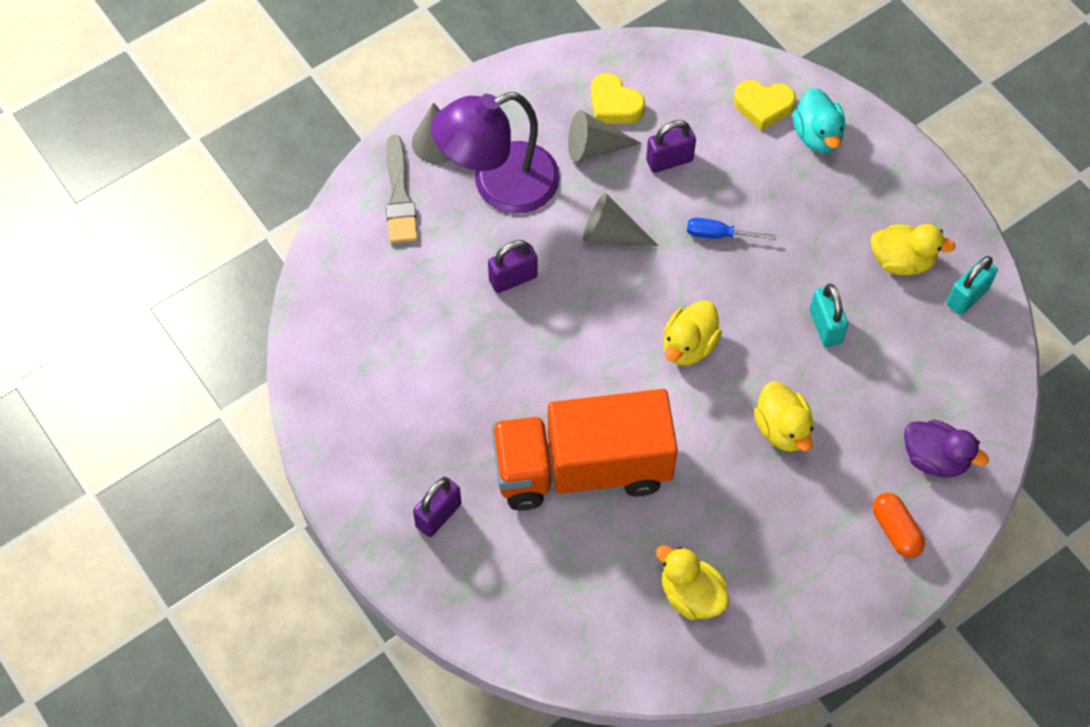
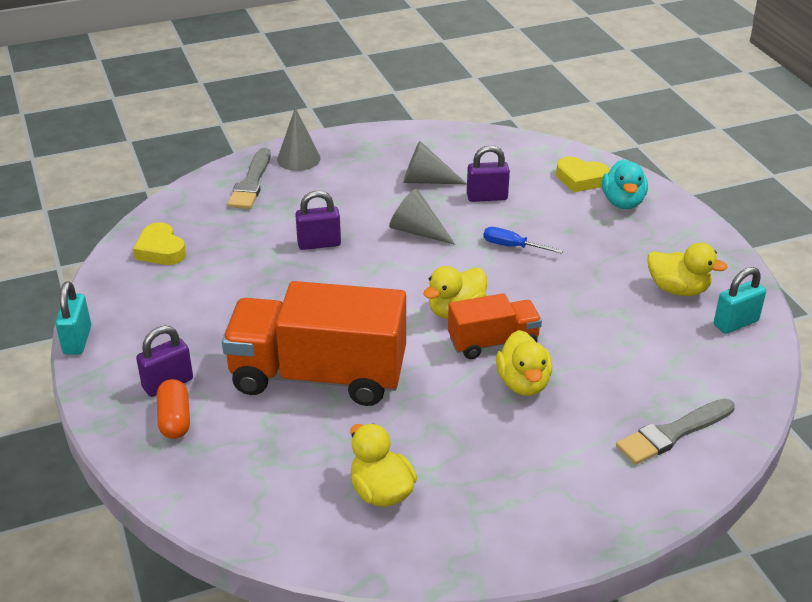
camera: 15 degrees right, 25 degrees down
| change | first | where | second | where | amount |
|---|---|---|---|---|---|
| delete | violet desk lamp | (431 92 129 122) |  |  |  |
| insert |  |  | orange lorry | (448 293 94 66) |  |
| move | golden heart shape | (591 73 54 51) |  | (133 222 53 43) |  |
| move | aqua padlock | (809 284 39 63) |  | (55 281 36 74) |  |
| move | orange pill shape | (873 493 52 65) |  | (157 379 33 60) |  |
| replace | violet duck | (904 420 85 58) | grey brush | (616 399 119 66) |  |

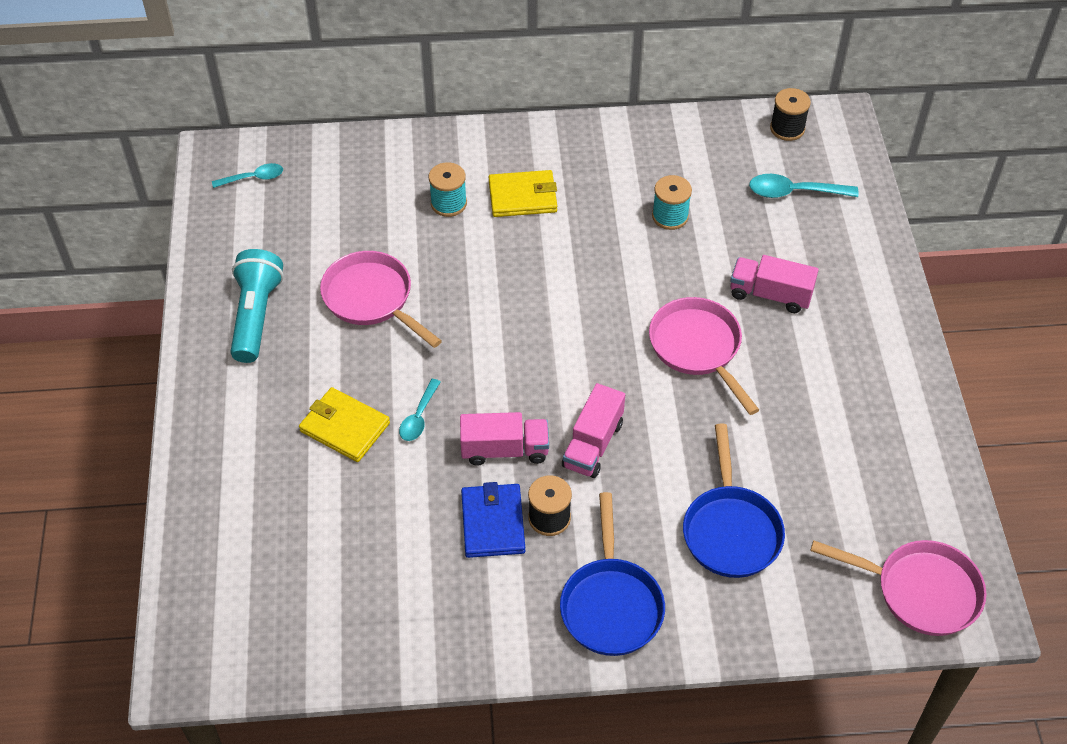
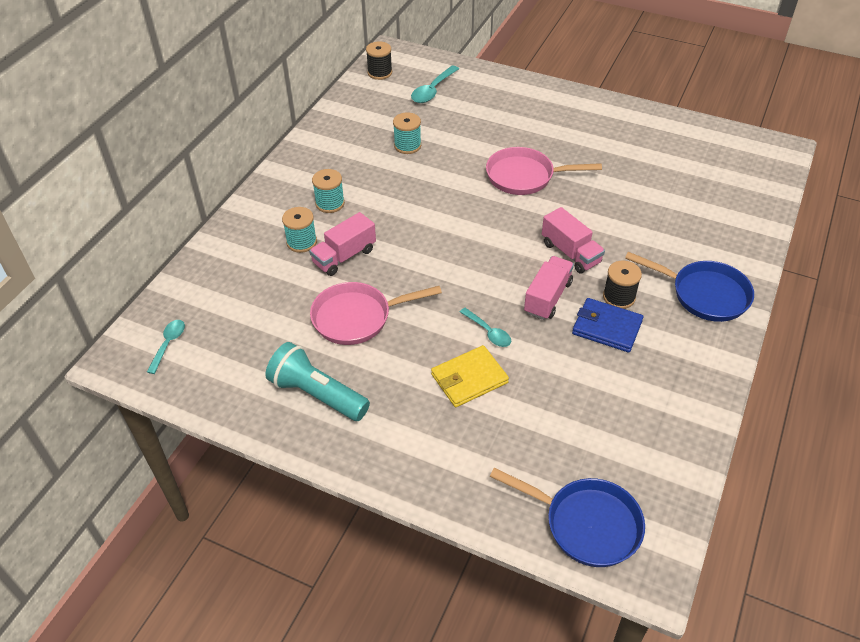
camera: 60 degrees left, 5 degrees down
| change | first | where | second | where | amount |
|---|---|---|---|---|---|
| delete | rosy pan | (810 540 176 96) |  |  |  |
| move | cobalt pan | (683 424 102 154) |  | (490 468 155 99) |  |
| move | rosy lorry | (730 255 88 58) |  | (309 212 67 64) |  |
| replace | golden wallet | (489 170 68 47) | aqua bobbin | (312 169 33 44) |  |

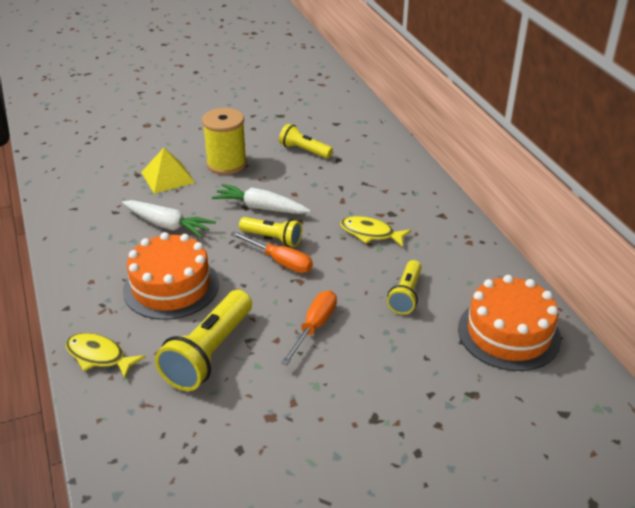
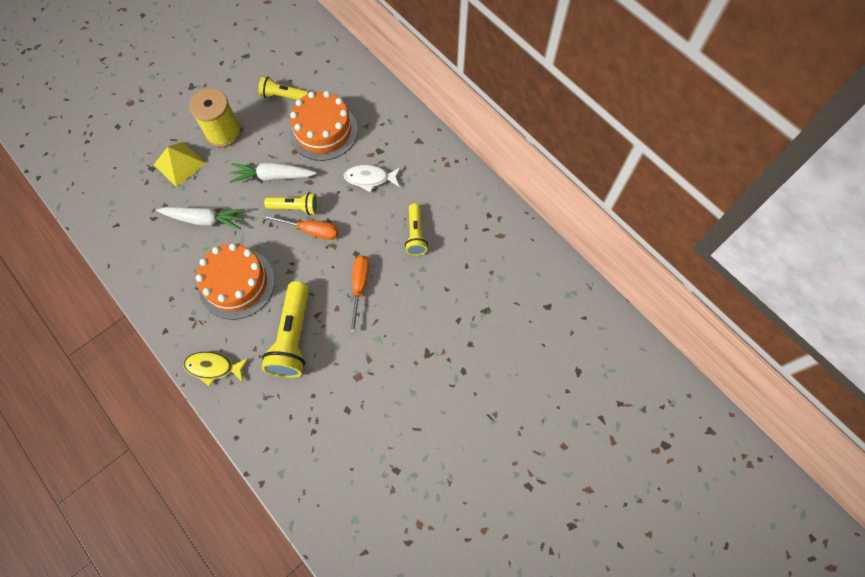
camera: 20 degrees left, 30 degrees up
| change | first | where | second | where | amount |
|---|---|---|---|---|---|
| move | orange gateau | (458 275 103 96) |  | (289 91 69 70) |  |
| recolor | golden fish figure | (340 216 71 31) | white fish figure | (344 164 57 28) |  |

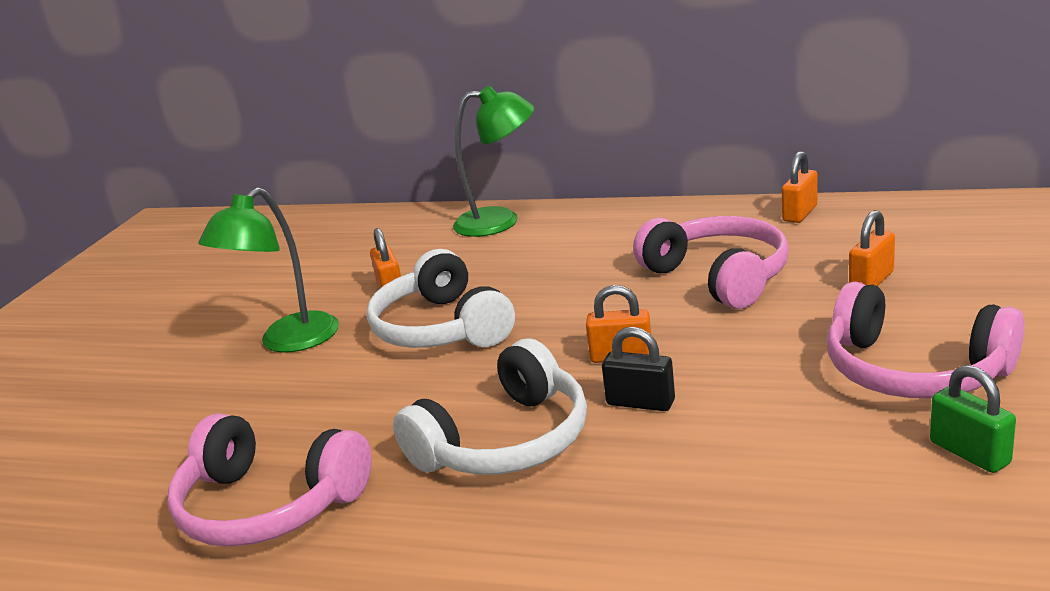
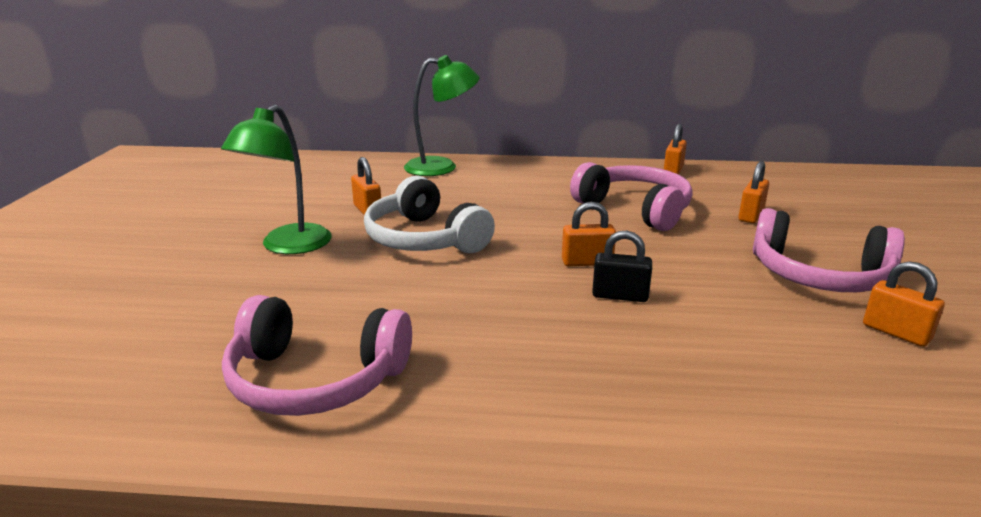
camera: 15 degrees left, 0 degrees up
| change | first | where | second | where | amount |
|---|---|---|---|---|---|
| delete | white headphones | (393 338 194 137) |  |  |  |
| recolor | green padlock | (930 365 86 108) | orange padlock | (863 261 82 86) |  |

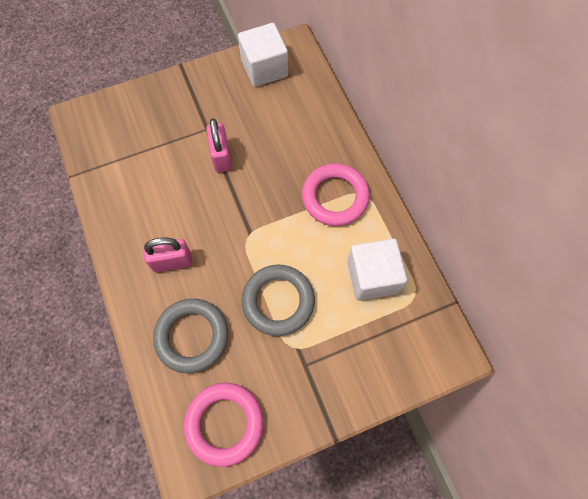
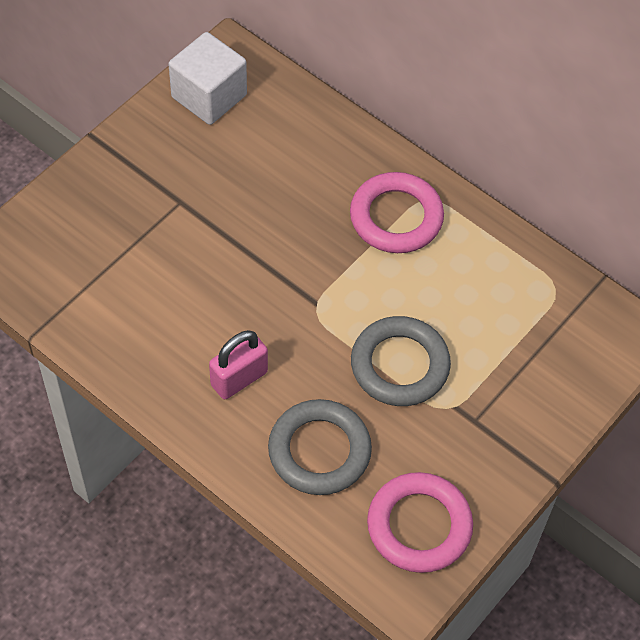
camera: 30 degrees left, 10 degrees down
| change | first | where | second | where | amount |
|---|---|---|---|---|---|
| delete | rosy padlock | (206 118 26 54) |  |  |  |
| delete | white solid cube | (347 238 60 63) |  |  |  |

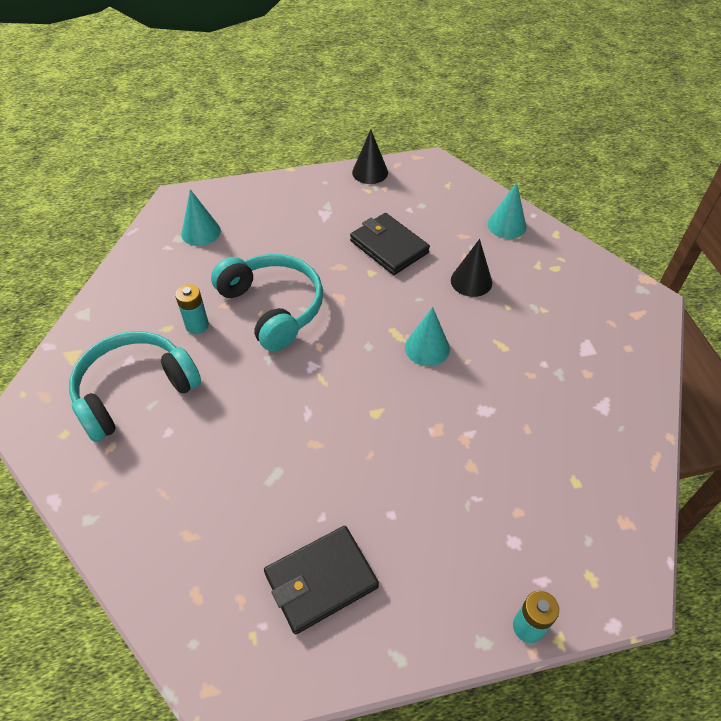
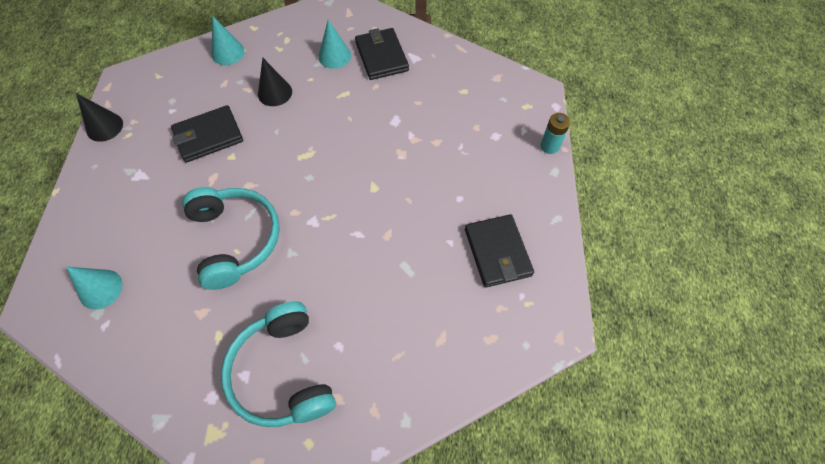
camera: 75 degrees left, 10 degrees up
| change | first | where | second | where | amount |
|---|---|---|---|---|---|
| delete | aqua AA battery | (175 284 34 50) |  |  |  |
| insert |  |  | black wallet | (355 28 54 52) |  |
| move | aqua cone shape | (405 307 45 59) |  | (318 19 33 50) |  |
| rotate | aqua headphones | (211 254 112 97) |  | (182 187 98 103) | 90 degrees clockwise |

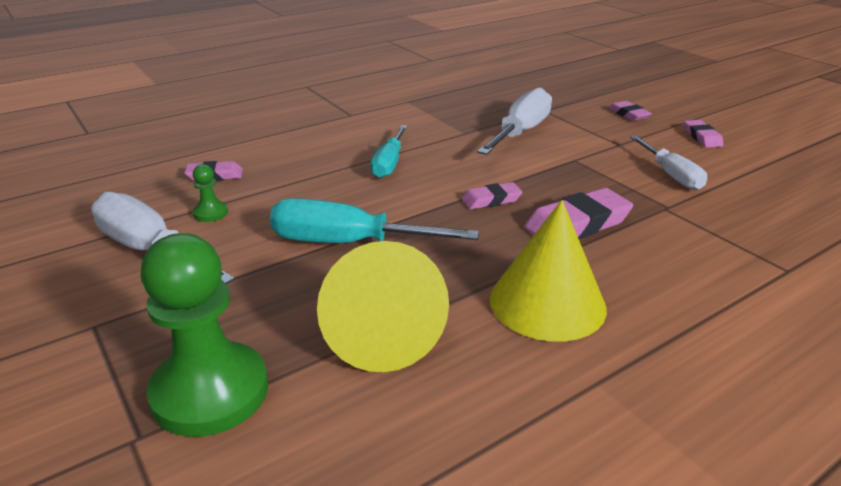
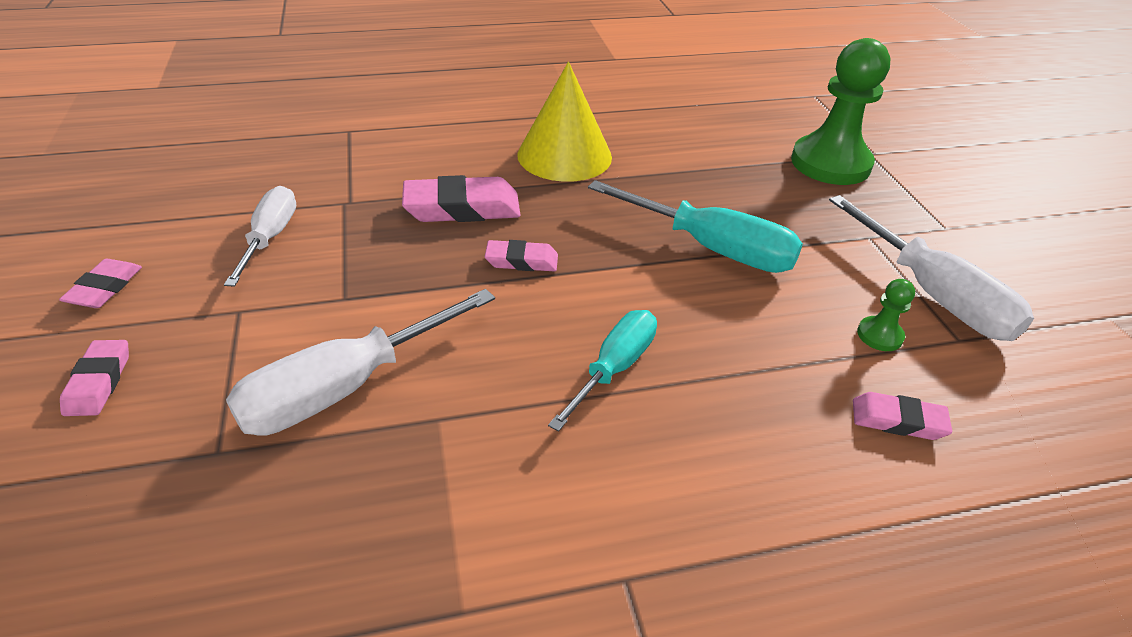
camera: 160 degrees left, 10 degrees up
| change | first | where | second | where | amount |
|---|---|---|---|---|---|
| delete | golden cone shape | (317 241 132 131) |  |  |  |

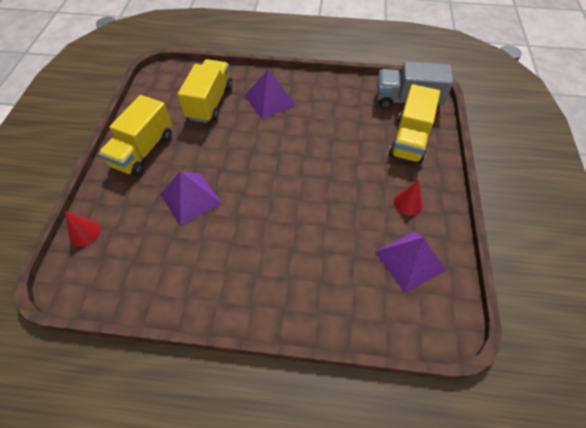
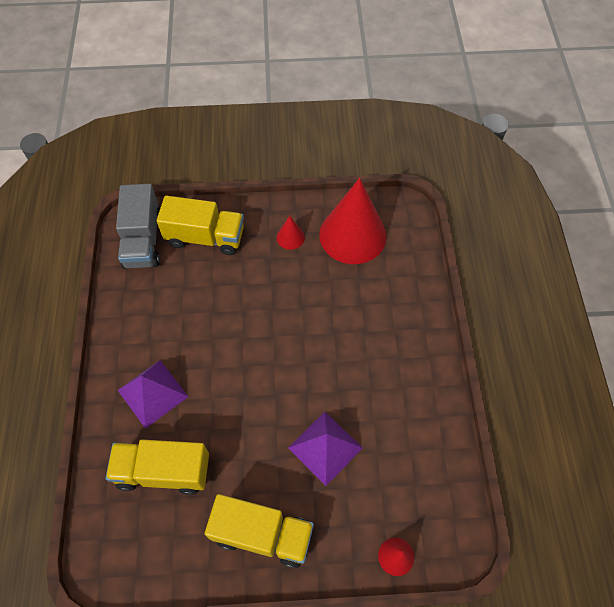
camera: 100 degrees left, 5 degrees up
| change | first | where | second | where | amount |
|---|---|---|---|---|---|
| replace | violet pyramid shape | (375 231 71 62) | scarlet cone shape | (319 178 68 86) |  |

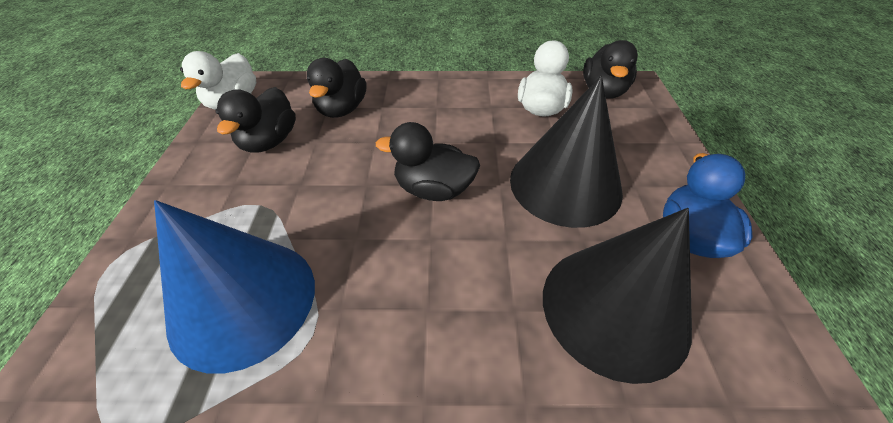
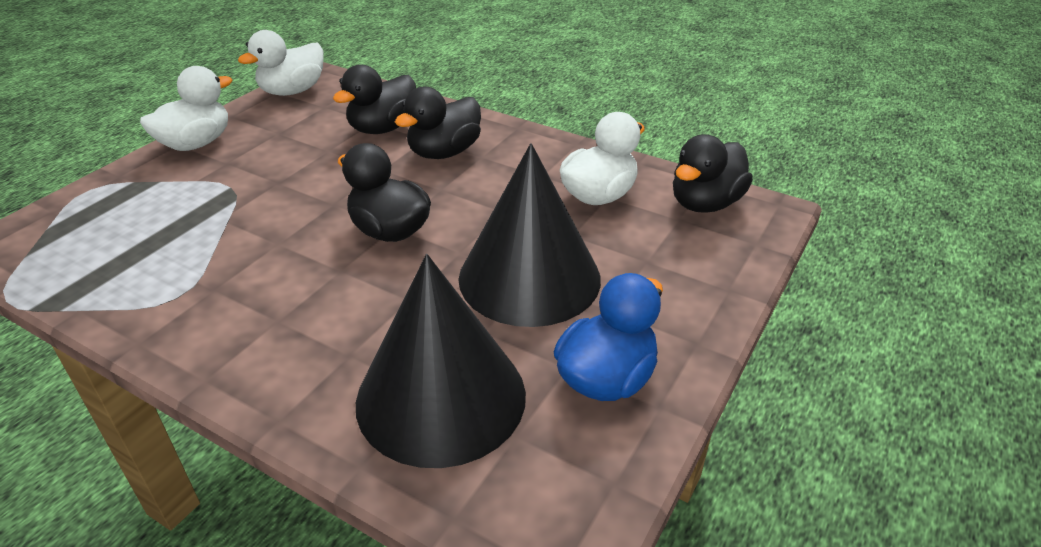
camera: 30 degrees right, 10 degrees down
| change | first | where | second | where | amount |
|---|---|---|---|---|---|
| delete | cobalt cone shape | (154 200 161 174) |  |  |  |
| insert |  |  | white duck | (140 66 92 85) |  |
| move | black duck | (215 87 81 66) |  | (395 87 86 72) |  |

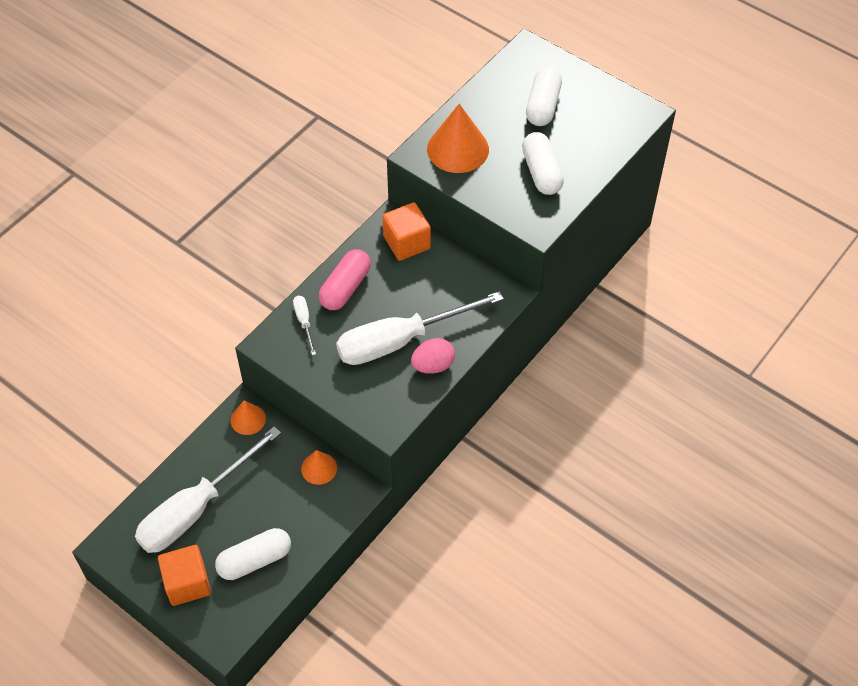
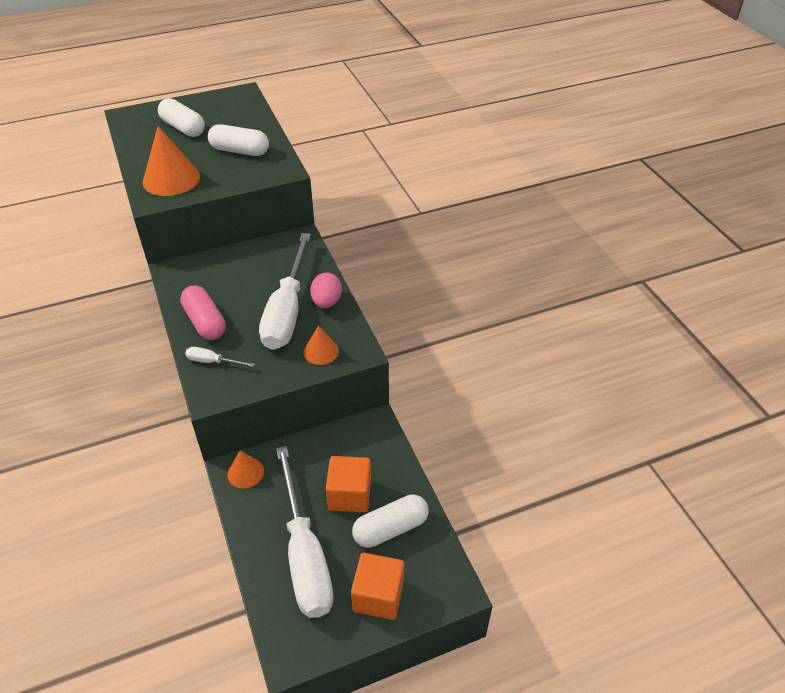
camera: 60 degrees left, 10 degrees down
| change | first | where | second | where | amount |
|---|---|---|---|---|---|
| move | orange cone shape | (301 450 36 35) |  | (303 325 36 40) |  |
| move | orange solid cube | (382 202 49 59) |  | (326 456 45 56) |  |
| rotate | white pill shape | (215 528 76 52) |  | (352 494 77 54) | 60 degrees clockwise |

